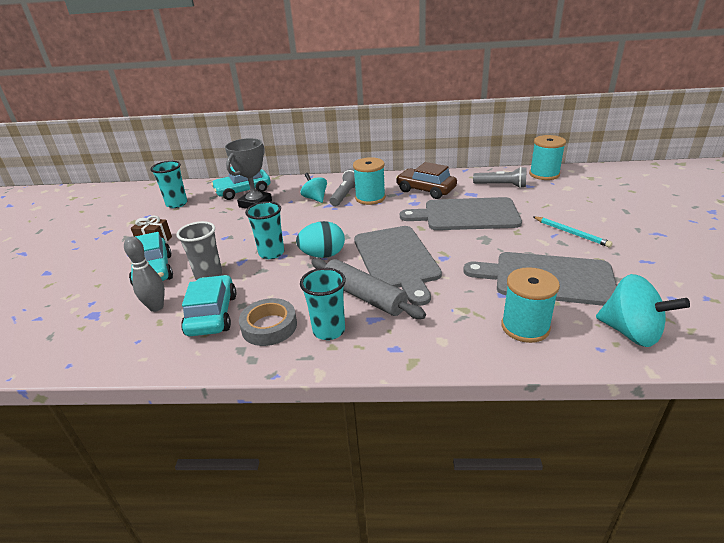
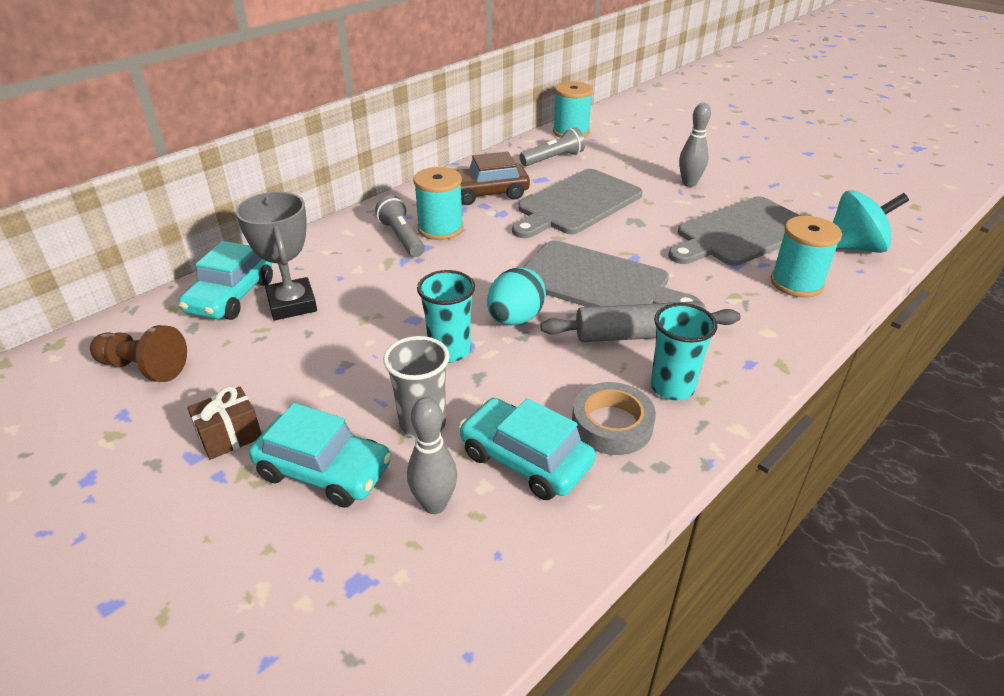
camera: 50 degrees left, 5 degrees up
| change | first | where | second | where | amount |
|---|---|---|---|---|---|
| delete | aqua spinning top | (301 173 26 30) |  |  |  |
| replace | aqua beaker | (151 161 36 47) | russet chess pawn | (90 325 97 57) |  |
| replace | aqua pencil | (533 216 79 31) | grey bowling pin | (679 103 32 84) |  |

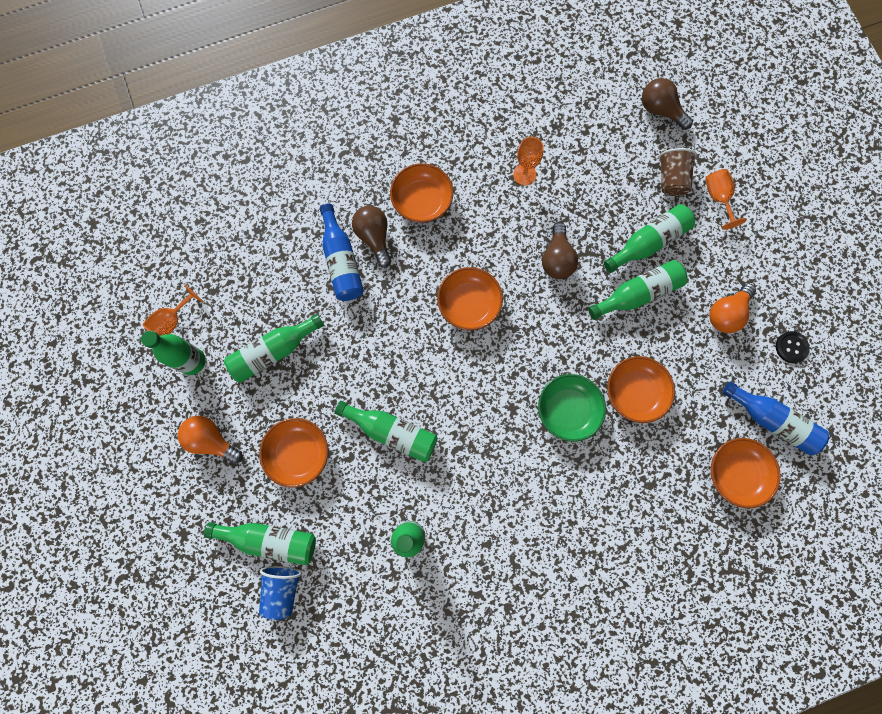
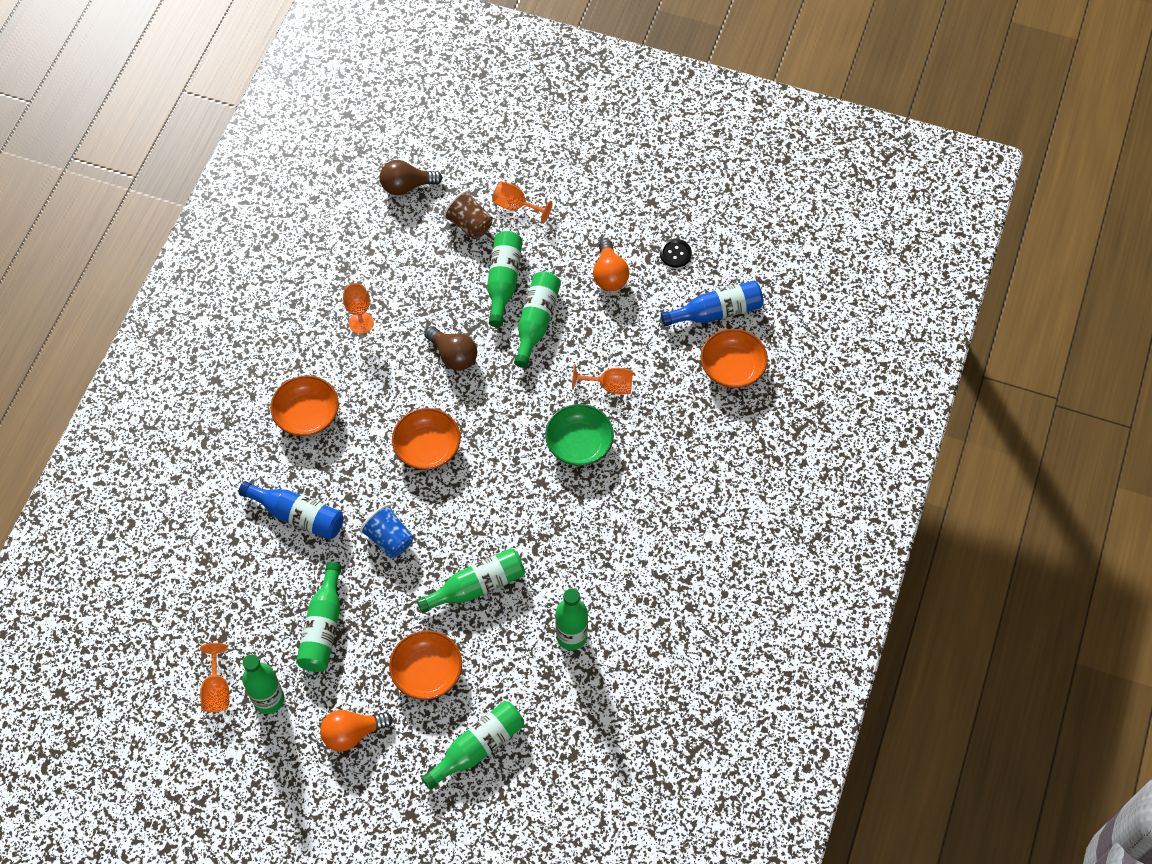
camera: 50 degrees left, 15 degrees down
| change | first | where | second | where | amount |
|---|---|---|---|---|---|
| delete | russet bulb | (352 206 39 62) |  |  |  |
| move | cobalt beaker | (259 566 43 54) |  | (360 504 53 54) |  |
| replace | orange serving bowl | (607 356 68 67) | orange chalice | (572 364 61 30) |  |

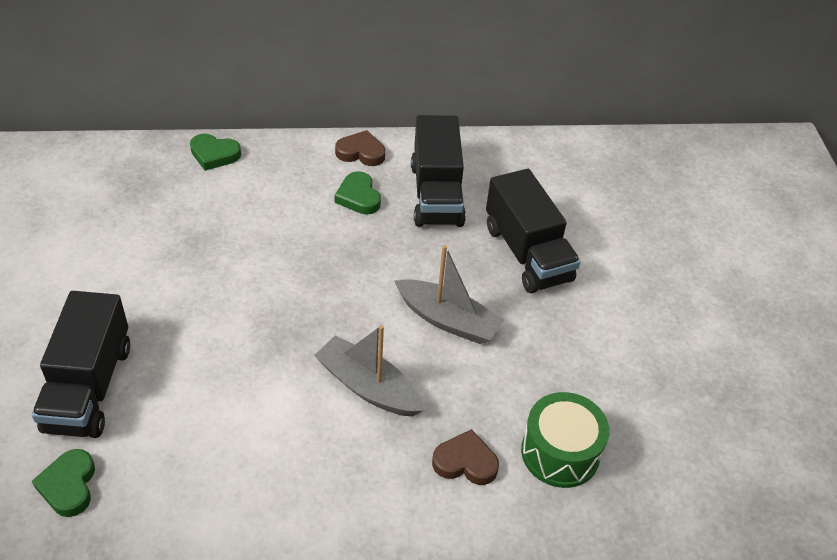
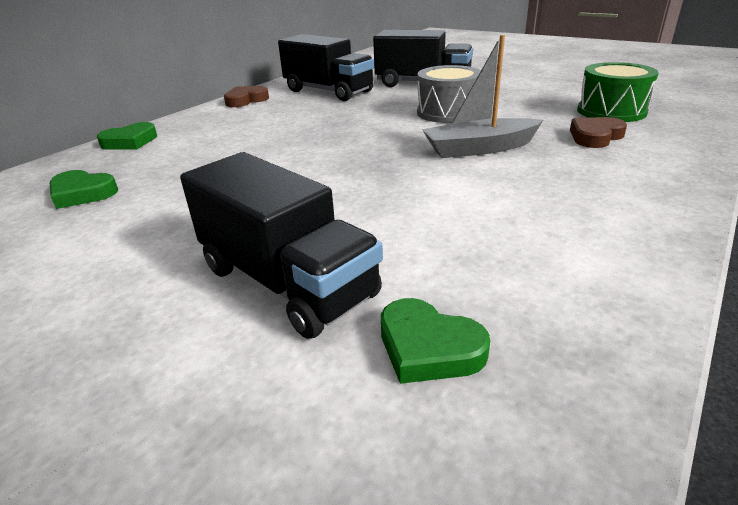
camera: 45 degrees left, 15 degrees down
| change | first | where | second | where | amount |
|---|---|---|---|---|---|
| move | green heart shape | (335 171 46 44) |  | (49 170 69 39) |  |
| replace | grey toy boat | (395 245 110 99) | grey drum | (417 65 64 58) |  |

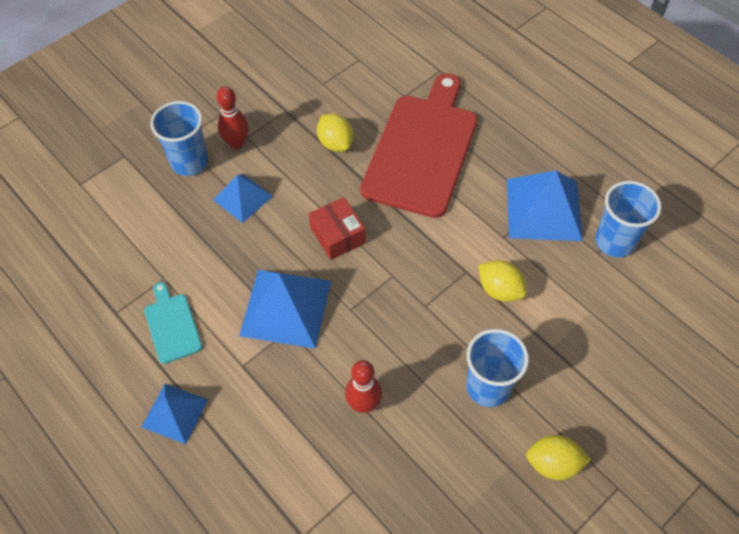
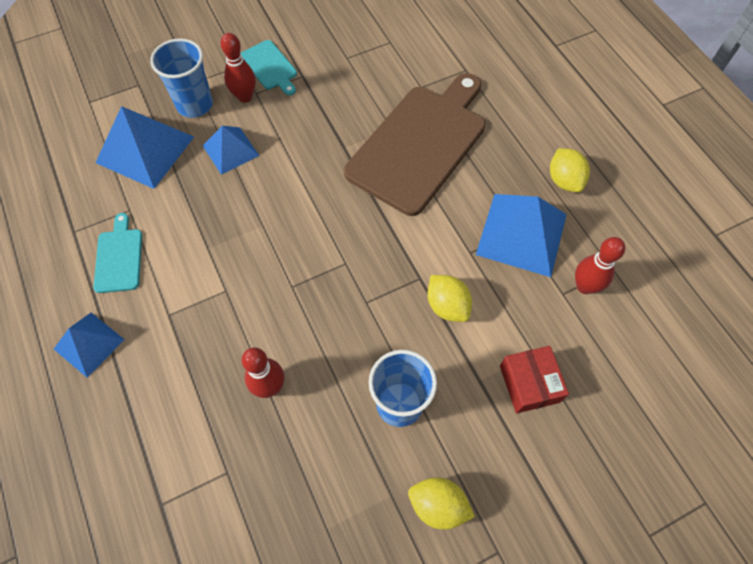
camera: 15 degrees right, 5 degrees up
| change | first | where | second | where | amount |
|---|---|---|---|---|---|
| insert |  |  | aqua chopping board | (241 40 56 55) |  |
| move | cobalt pyramid shape | (239 270 92 79) |  | (95 106 99 83) |  |
| move | scarlet box | (309 197 57 63) |  | (500 346 69 67) |  |
| move | golden lemon | (317 113 36 39) |  | (550 148 40 44) |  |
| replace | cobalt beaker | (595 181 66 77) | scarlet bowling pin | (575 237 50 57) |  |
| recolor | scarlet chopping board | (360 73 118 145) | russet chopping board | (344 73 141 143) |  |

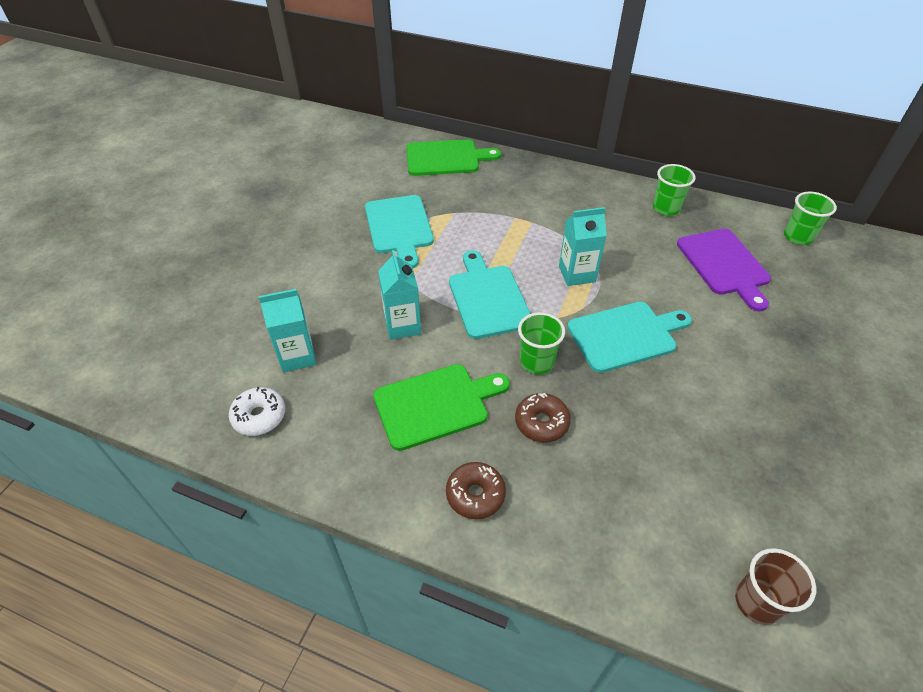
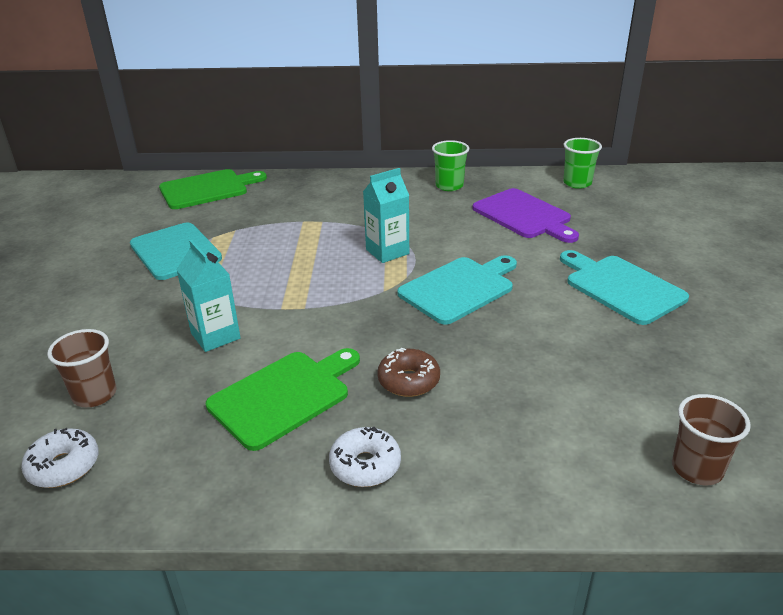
camera: 20 degrees left, 15 degrees down
| change | first | where | second | where | amount |
|---|---|---|---|---|---|
| delete | green beaker | (518 312 47 62) |  |  |  |
| move | aqua chopping board | (449 250 82 89) |  | (560 250 129 75) |  |
| replace | aqua milk carton | (259 289 57 83) | russet beaker | (47 329 69 78) |  |
| recolor | russet doughnut | (446 462 60 57) | white doughnut | (329 427 72 60) |  |

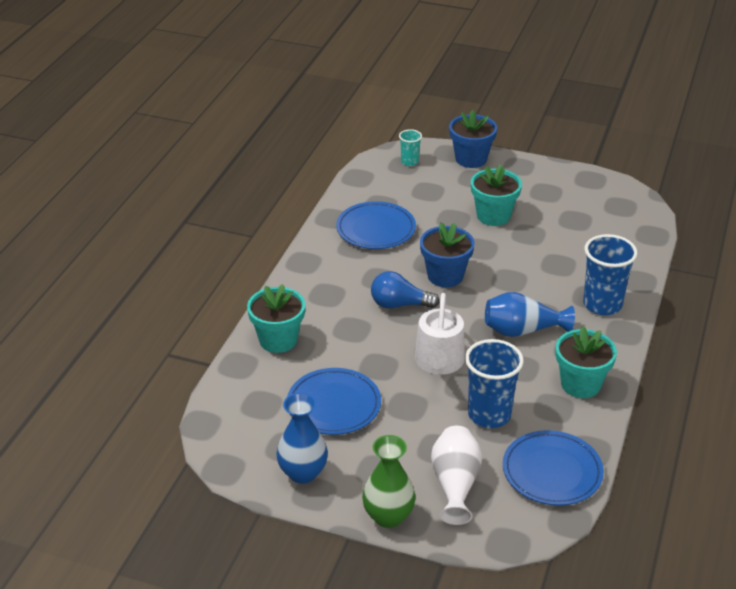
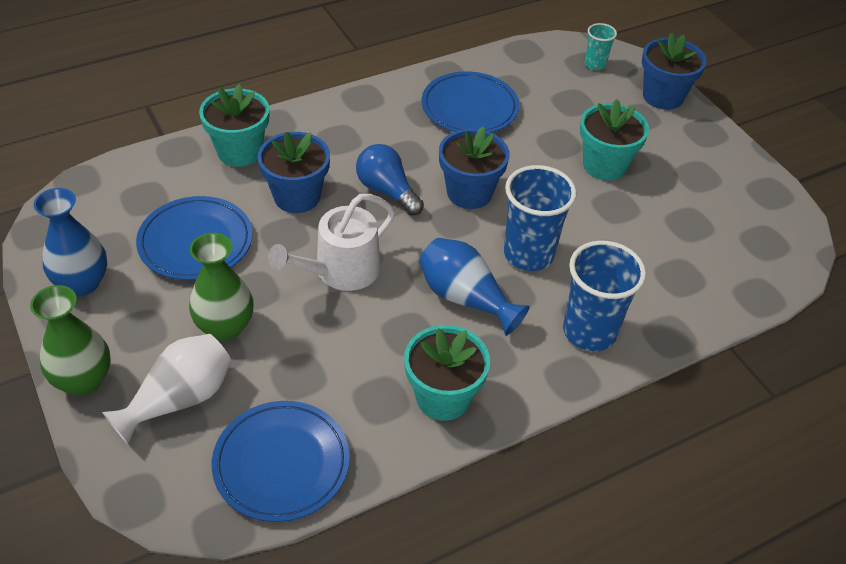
camera: 40 degrees right, 10 degrees up
| change | first | where | second | where | amount |
|---|---|---|---|---|---|
| insert |  |  | green vase | (189 233 64 108) |  |
| insert |  |  | cobalt potted plant | (258 132 72 81) |  |
| move | cobalt beaker | (465 339 59 89) |  | (504 165 73 106) |  |

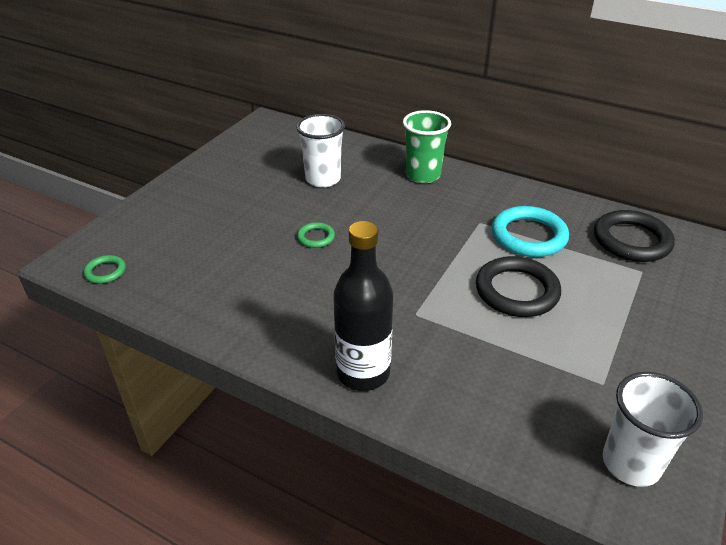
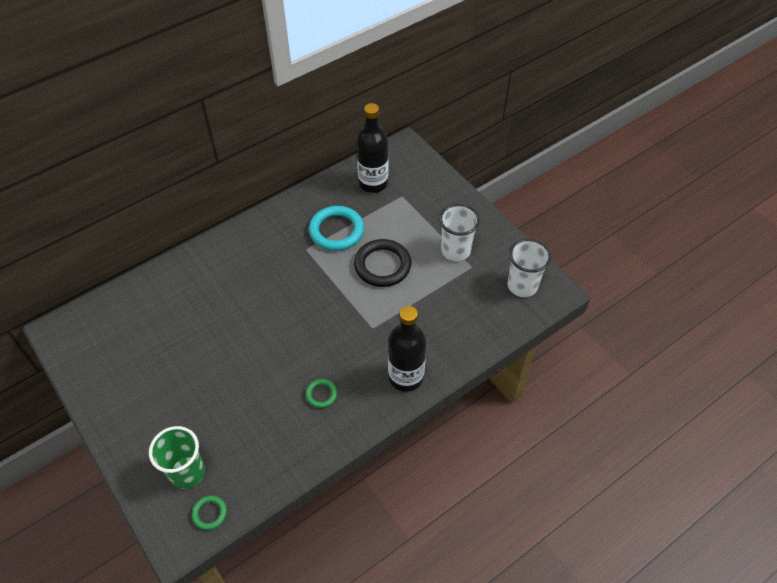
camera: 65 degrees left, 15 degrees up
| change | first | where | second | where | amount |
|---|---|---|---|---|---|
| move | white beaker | (296 114 49 74) |  | (439 204 41 57) |  |
| move | green hoop | (297 222 38 26) |  | (306 379 31 29) |  |
| move | green beaker | (403 110 48 73) |  | (149 426 56 63) |  |
| replace | black hoop | (594 210 81 52) | black bottle | (357 103 31 90) |  |

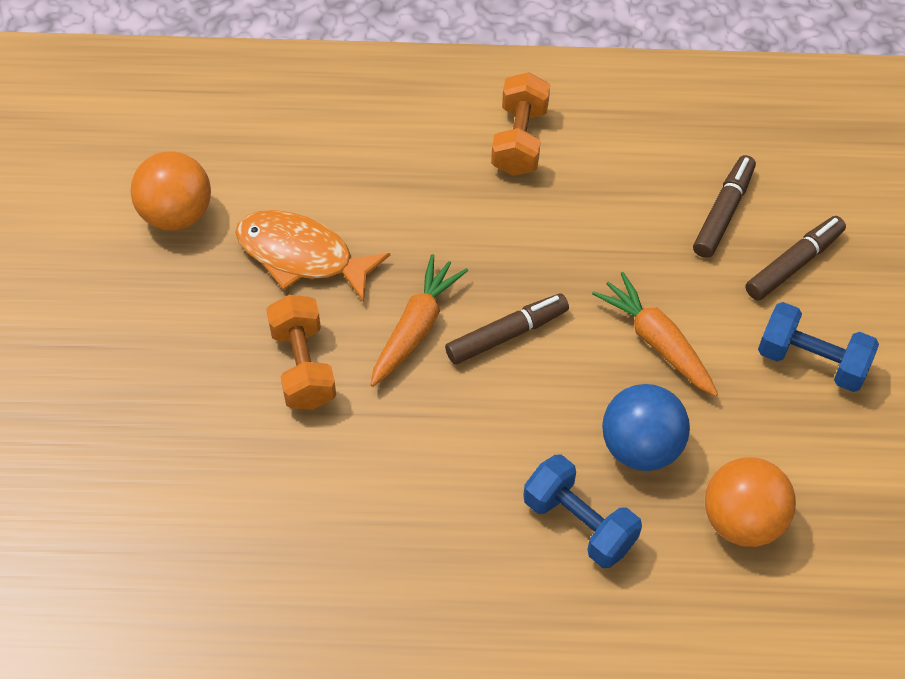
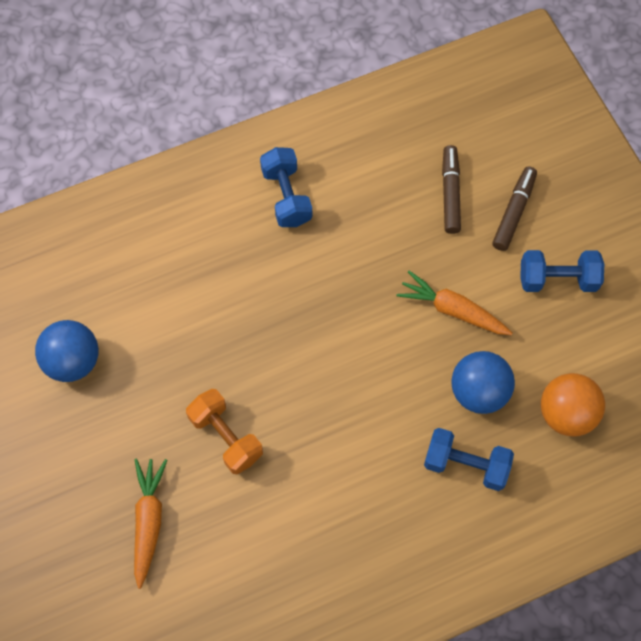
camera: 25 degrees left, 10 degrees up
| change | first | where | second | where | amount |
|---|---|---|---|---|---|
| delete | orange fish figure | (235 210 155 93) |  |  |  |
| delete | russet felt pen | (445 293 124 71) |  |  |  |
| move | orange root vegetable | (370 254 98 133) |  | (134 459 33 130) |  |
| recolor | orange play ball | (131 151 80 80) | cobalt play ball | (35 320 64 62) |  |
| recolor | orange free weight | (491 72 59 104) | cobalt free weight | (260 147 52 80) |  |

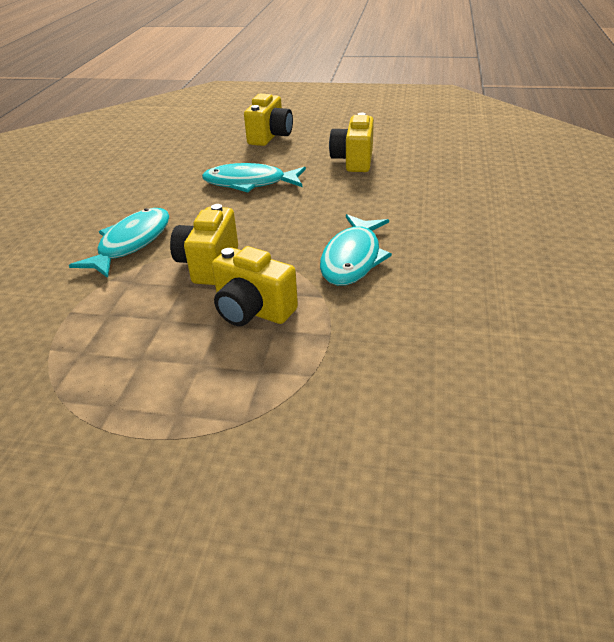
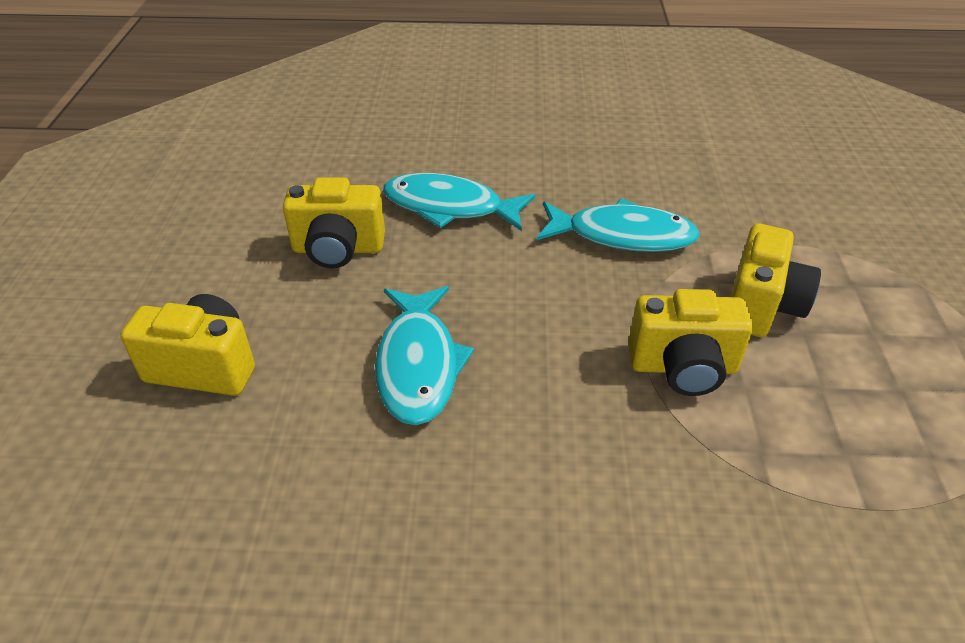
camera: 100 degrees left, 5 degrees up
| change | first | where | second | where | amount |
|---|---|---|---|---|---|
| move | aqua fish figure | (69 208 100 70) |  | (383 173 153 58) |  |

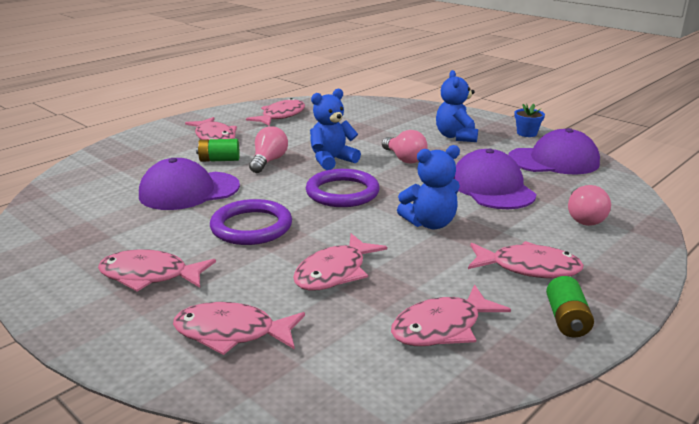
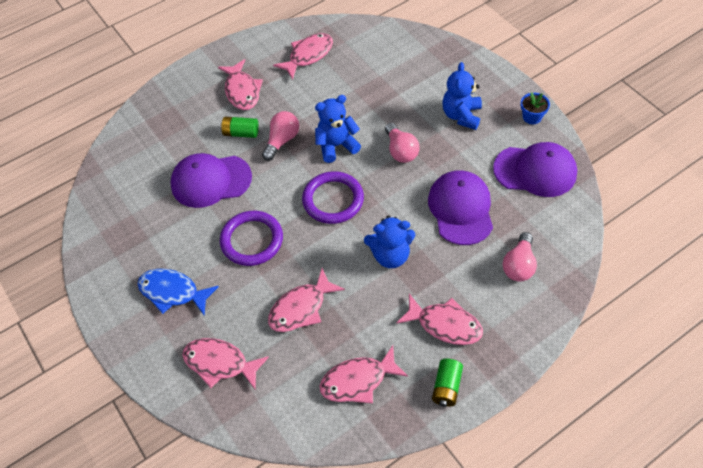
camera: 15 degrees right, 30 degrees up
| change | first | where | second | where | amount |
|---|---|---|---|---|---|
| recolor | rosy fish figure | (98 249 118 43) | cobalt fish figure | (138 269 81 46) |  |

